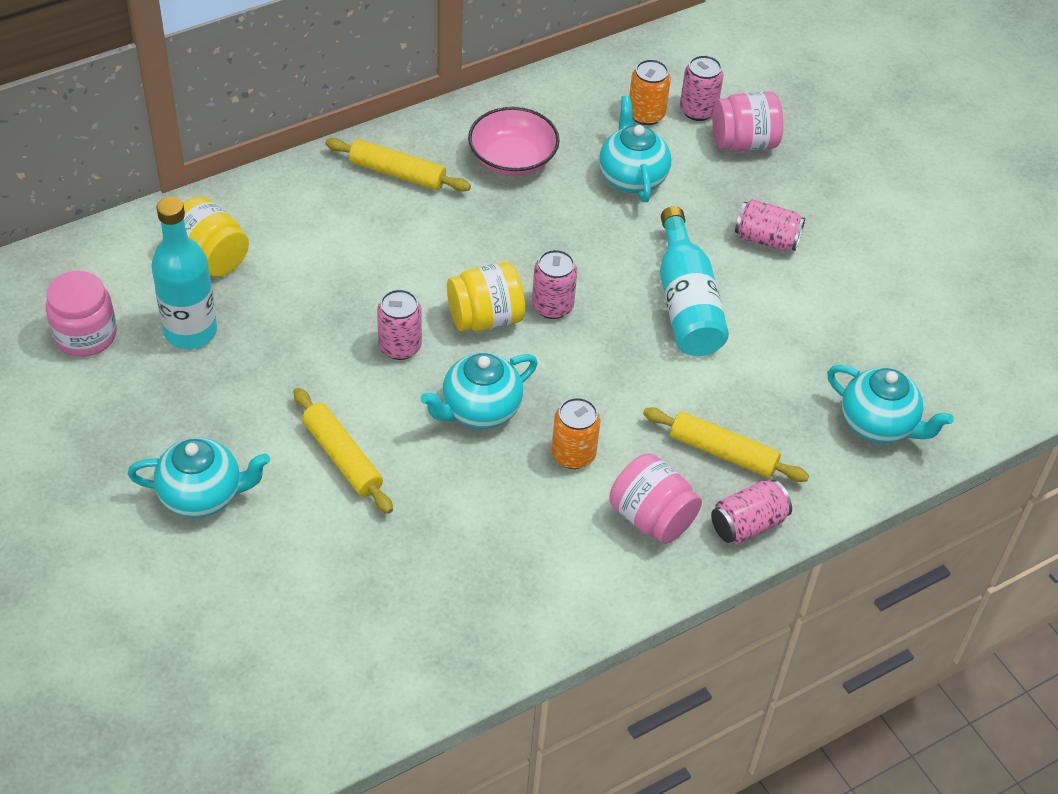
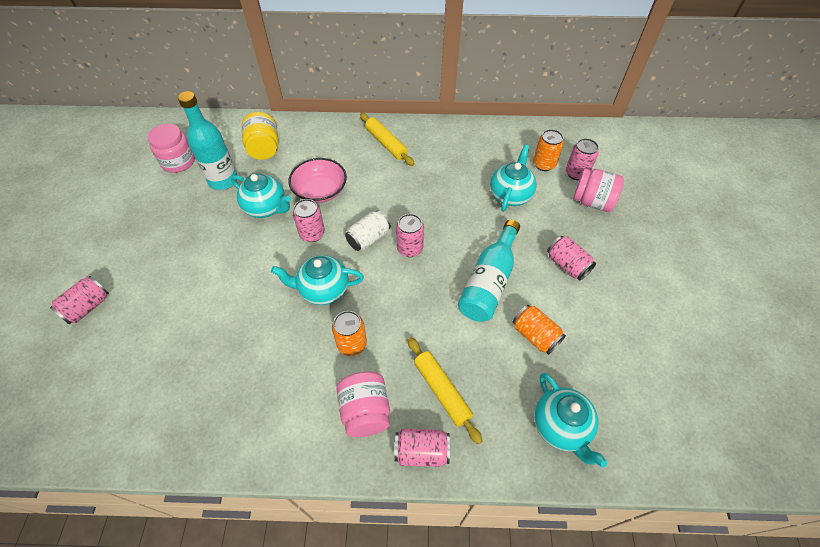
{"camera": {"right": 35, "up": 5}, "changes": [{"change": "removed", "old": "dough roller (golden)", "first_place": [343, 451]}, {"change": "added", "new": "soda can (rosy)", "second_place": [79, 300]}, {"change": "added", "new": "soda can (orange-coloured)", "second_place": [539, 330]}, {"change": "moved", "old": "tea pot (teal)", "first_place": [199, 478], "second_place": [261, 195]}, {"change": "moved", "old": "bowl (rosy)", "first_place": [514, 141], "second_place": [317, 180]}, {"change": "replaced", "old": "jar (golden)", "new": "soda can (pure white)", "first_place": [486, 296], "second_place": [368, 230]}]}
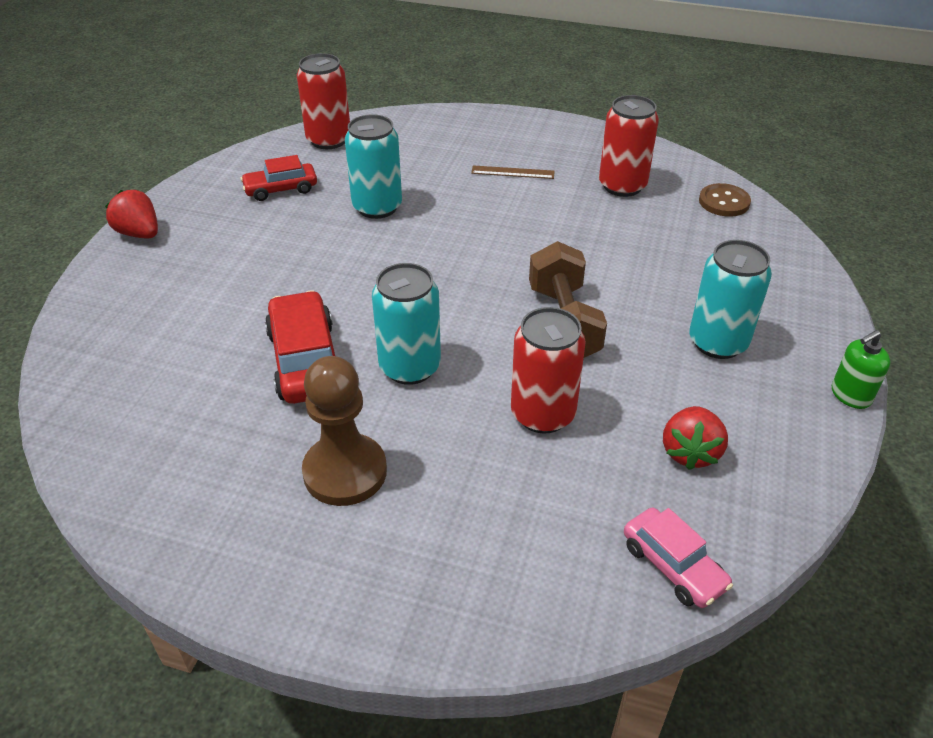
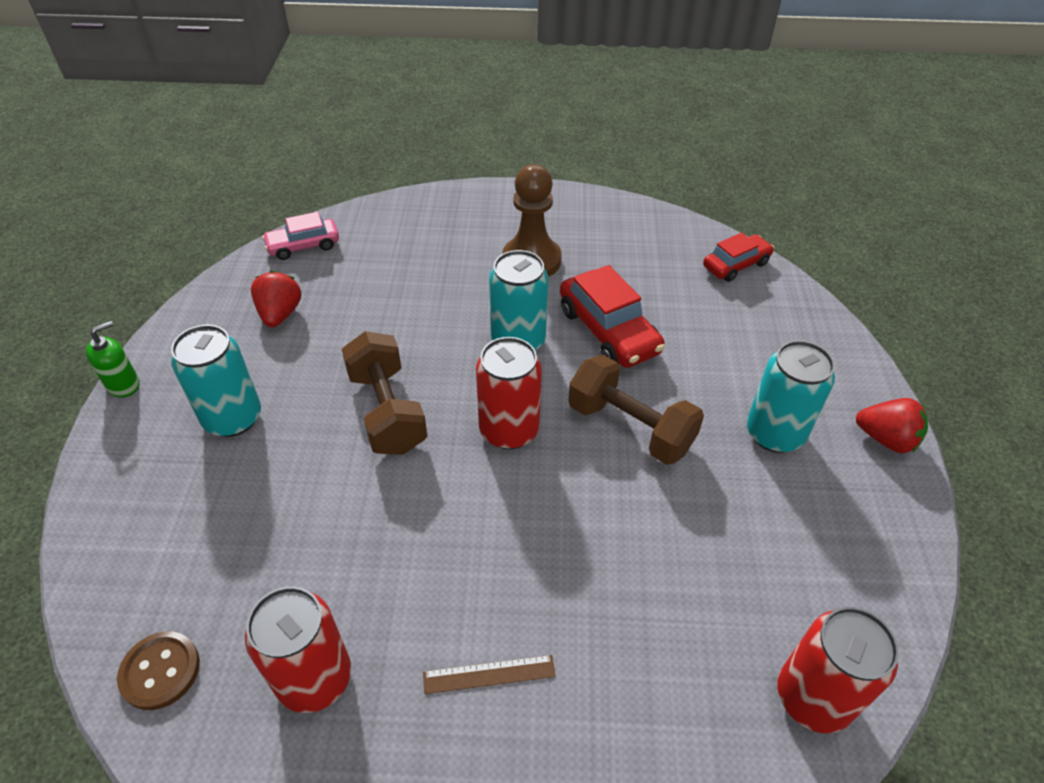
{"camera": {"right": 165, "up": 5}, "changes": [{"change": "added", "new": "free weight (russet)", "second_place": [636, 410]}, {"change": "moved", "old": "toy car (scarlet)", "first_place": [278, 178], "second_place": [738, 257]}, {"change": "moved", "old": "soda can (teal)", "first_place": [373, 166], "second_place": [791, 396]}, {"change": "moved", "old": "soda can (scarlet)", "first_place": [548, 370], "second_place": [509, 393]}, {"change": "turned", "old": "toy car (rosy)", "first_place": [678, 558], "second_place": [300, 236], "degrees": -60}]}
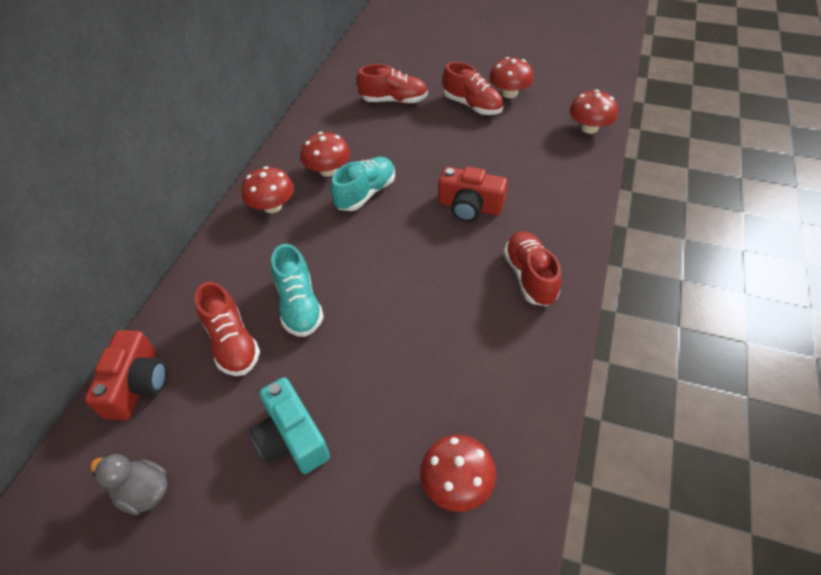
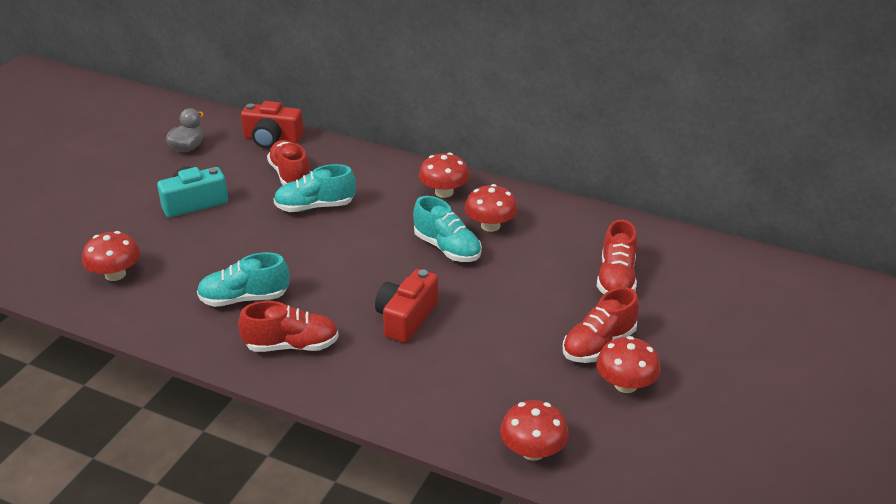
{"camera": {"right": 95, "up": -15}, "changes": [{"change": "added", "new": "shoe (teal)", "second_place": [243, 279]}, {"change": "turned", "old": "shoe (scarlet)", "first_place": [227, 329], "second_place": [288, 162], "degrees": 90}]}
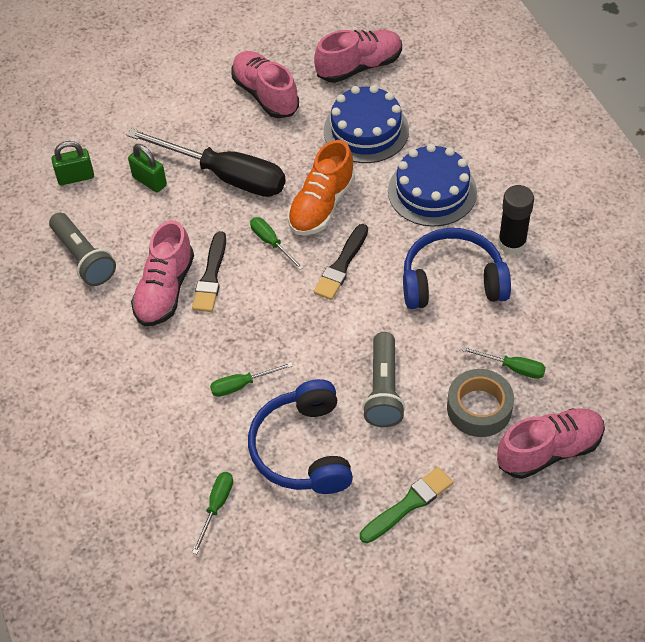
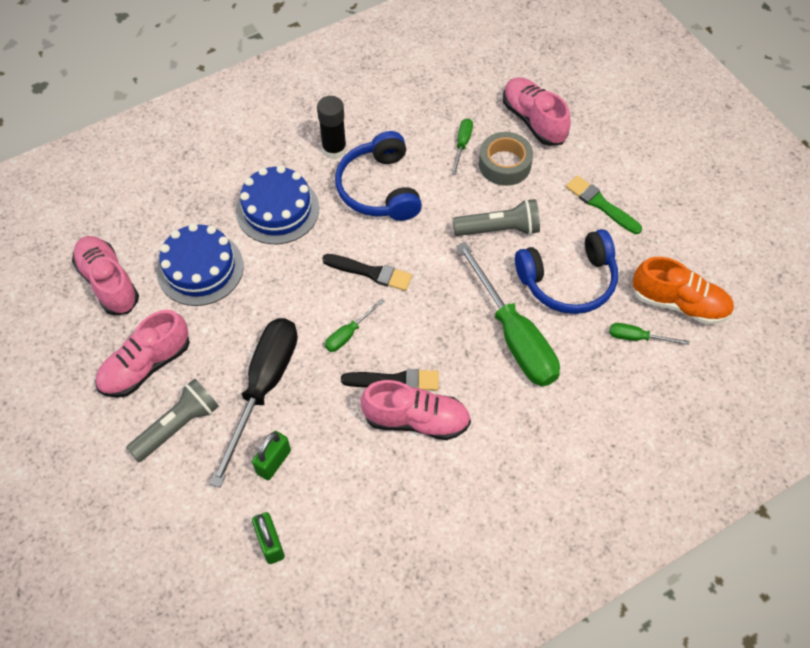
{"camera": {"right": -100, "up": 5}, "changes": [{"change": "moved", "old": "flashlight (ash-grey)", "first_place": [82, 249], "second_place": [172, 420]}, {"change": "moved", "old": "shoe (orange-coloured)", "first_place": [321, 188], "second_place": [683, 291]}, {"change": "resized", "old": "hand screwdriver (leaf-green)", "first_place": [251, 379], "second_place": [508, 314], "factor": 2.28}]}
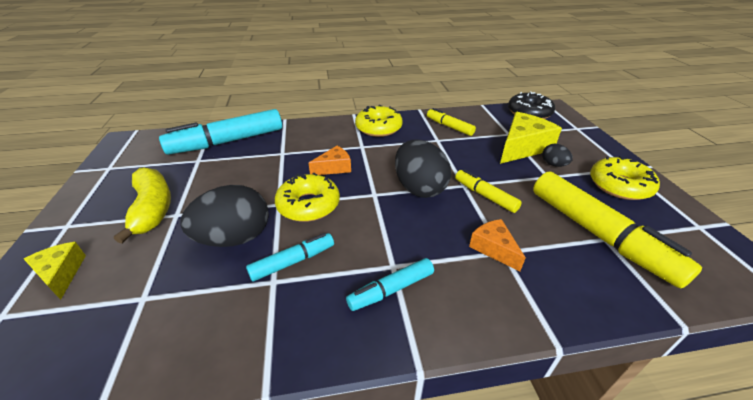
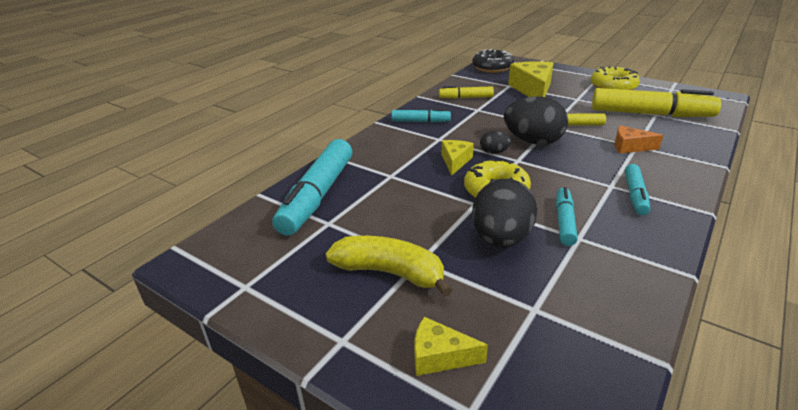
{"camera": {"right": -45, "up": -5}, "changes": [{"change": "moved", "old": "egg (ebony)", "first_place": [557, 155], "second_place": [495, 142]}, {"change": "replaced", "old": "doughnut (golden)", "new": "marker pen (teal)", "first_place": [379, 121], "second_place": [421, 116]}, {"change": "recoloured", "old": "piece of cheese (orange-coloured)", "new": "piece of cheese (golden)", "first_place": [329, 160], "second_place": [458, 158]}]}
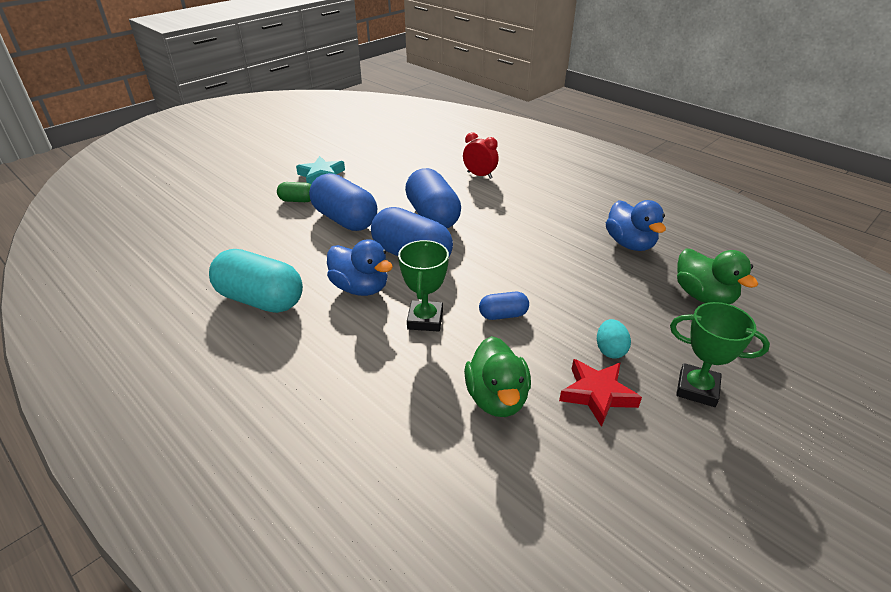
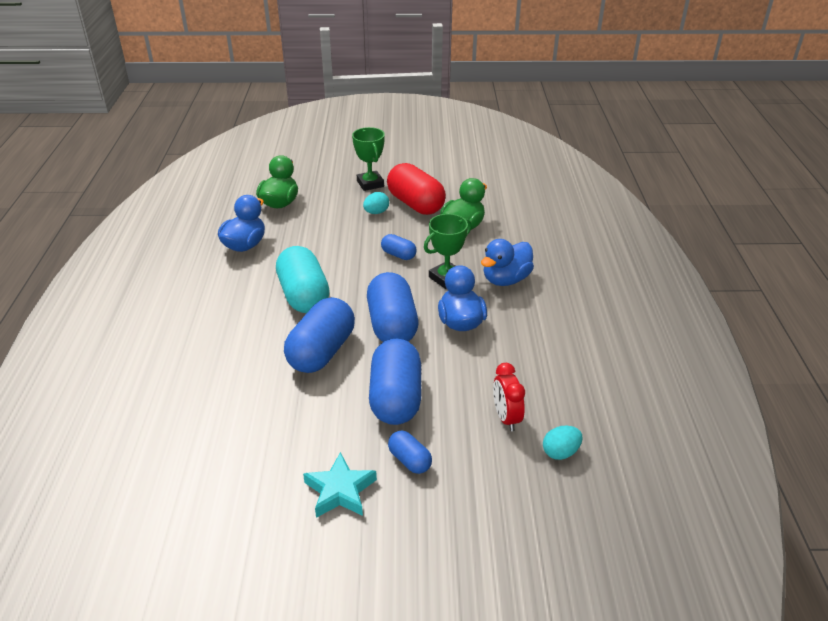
{"camera": {"right": -135, "up": 0}, "changes": [{"change": "added", "new": "toy duck (cobalt)", "second_place": [507, 262]}, {"change": "added", "new": "egg (teal)", "second_place": [563, 442]}, {"change": "moved", "old": "capsule (teal)", "first_place": [256, 281], "second_place": [303, 279]}, {"change": "moved", "old": "alarm clock (scarlet)", "first_place": [481, 155], "second_place": [509, 397]}, {"change": "replaced", "old": "star (scarlet)", "new": "capsule (scarlet)", "first_place": [600, 393], "second_place": [416, 189]}, {"change": "recoloured", "old": "capsule (leaf-green)", "new": "capsule (cobalt)", "first_place": [294, 192], "second_place": [410, 452]}]}
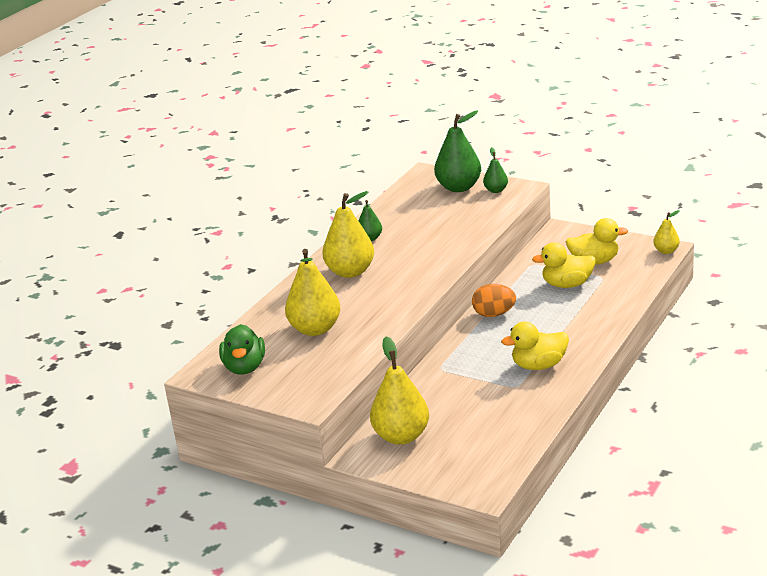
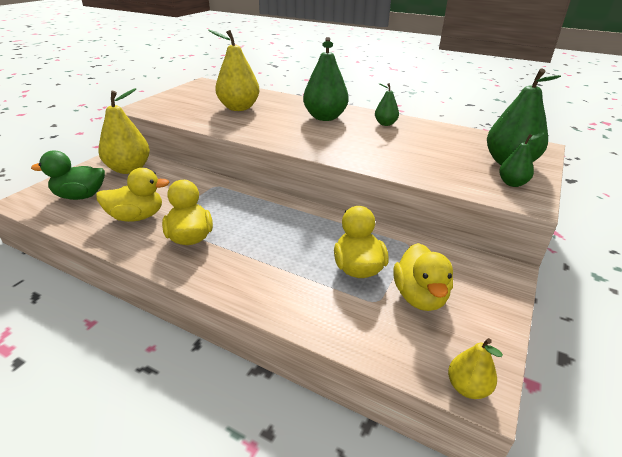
{"camera": {"right": 85, "up": 5}, "changes": [{"change": "removed", "old": "egg (orange-coloured)", "first_place": [494, 300]}, {"change": "added", "new": "toy duck (golden)", "second_place": [132, 195]}, {"change": "moved", "old": "toy duck (leaf-green)", "first_place": [242, 349], "second_place": [68, 175]}, {"change": "recoloured", "old": "pear (golden)", "new": "pear (leaf-green)", "first_place": [348, 234], "second_place": [326, 79]}]}
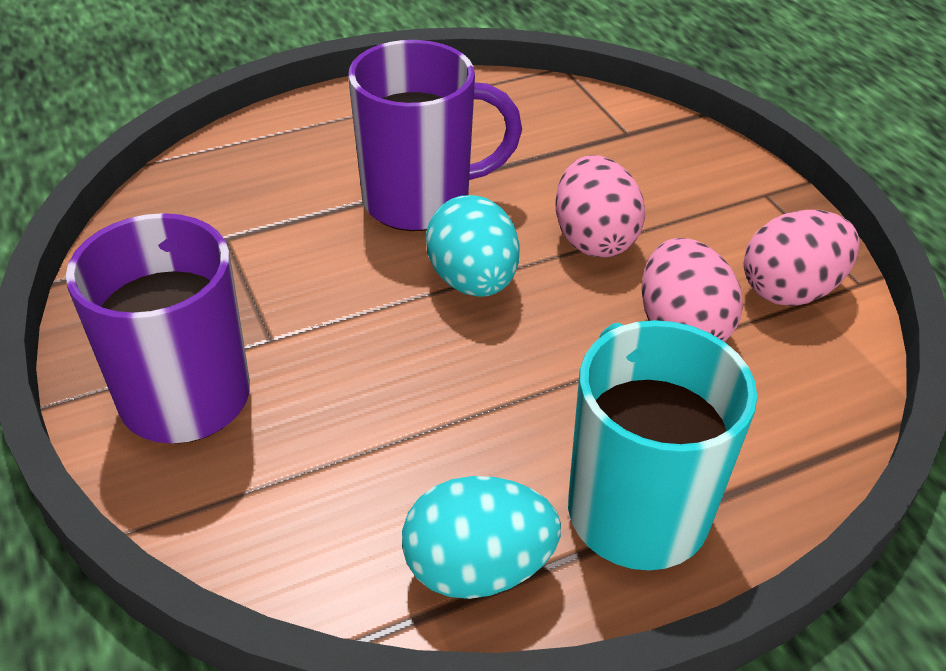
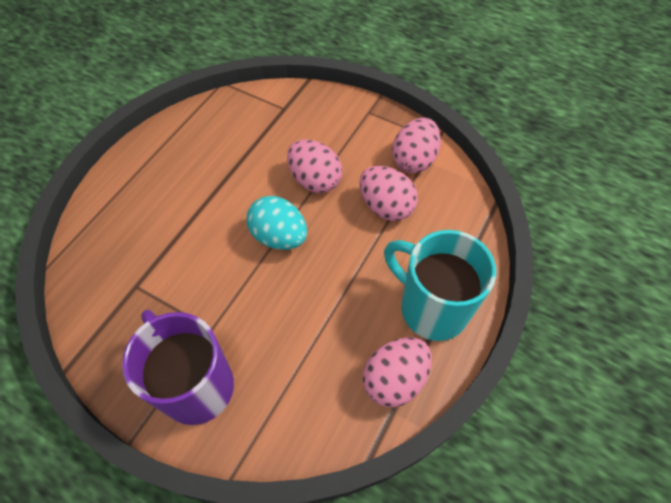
{"camera": {"right": -35, "up": 15}, "changes": [{"change": "removed", "old": "tea mug (purple)", "first_place": [435, 135]}, {"change": "recoloured", "old": "egg (teal)", "new": "egg (rosy)", "first_place": [481, 537], "second_place": [397, 372]}]}
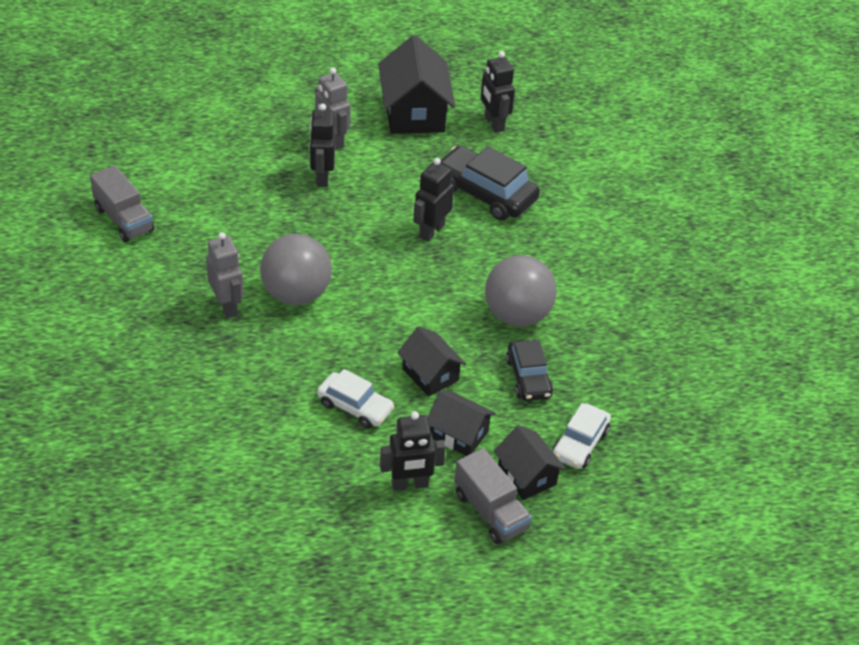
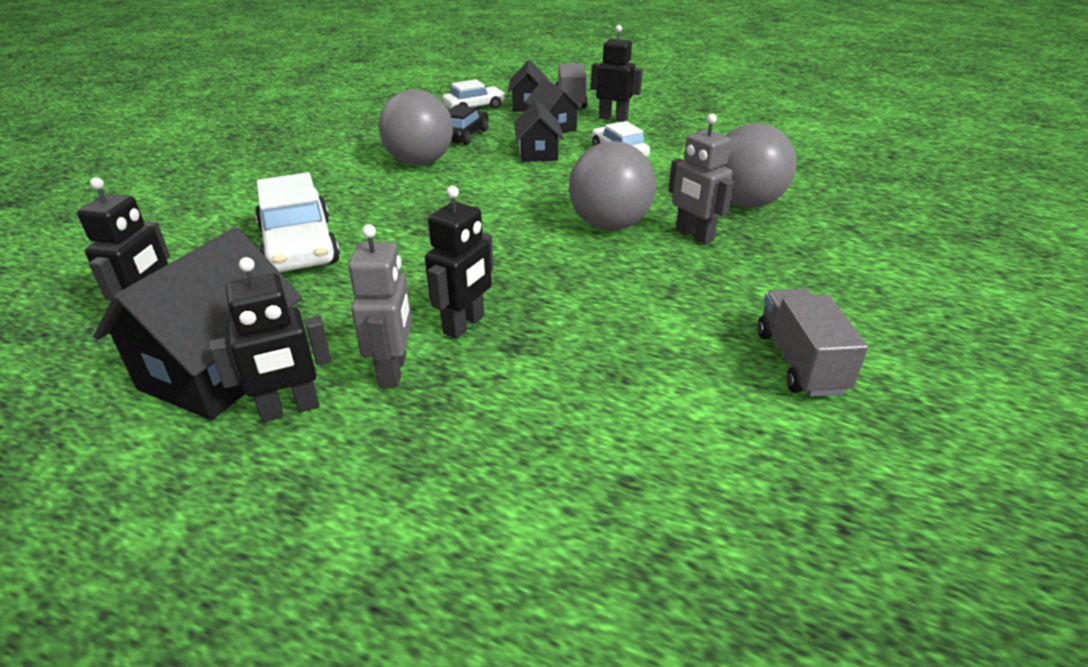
{"camera": {"right": -145, "up": -10}, "changes": [{"change": "added", "new": "ball (ash-grey)", "second_place": [760, 165]}, {"change": "moved", "old": "toy robot (ebony)", "first_place": [433, 199], "second_place": [270, 339]}, {"change": "recoloured", "old": "toy car (ebony)", "new": "toy car (pure white)", "first_place": [490, 183], "second_place": [297, 222]}, {"change": "turned", "old": "toy robot (ash-grey)", "first_place": [225, 275], "second_place": [701, 179], "degrees": -45}]}
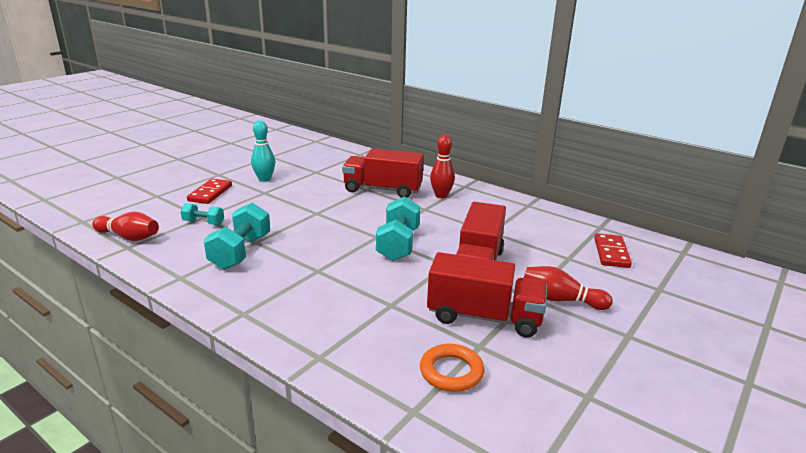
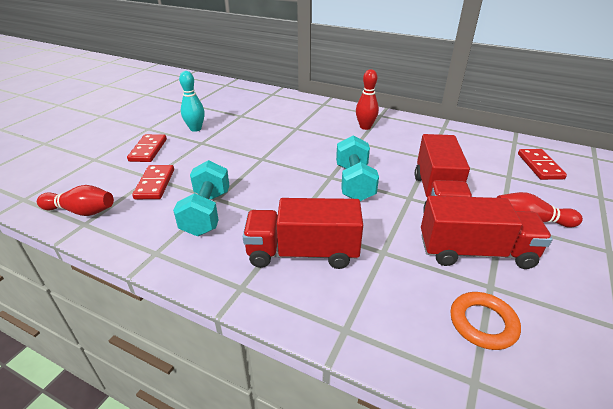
{"camera": {"right": -10, "up": 10}, "changes": [{"change": "moved", "old": "truck (scarlet)", "first_place": [383, 173], "second_place": [303, 233]}, {"change": "replaced", "old": "free weight (teal)", "new": "domino tile (scarlet)", "first_place": [202, 214], "second_place": [153, 182]}]}
